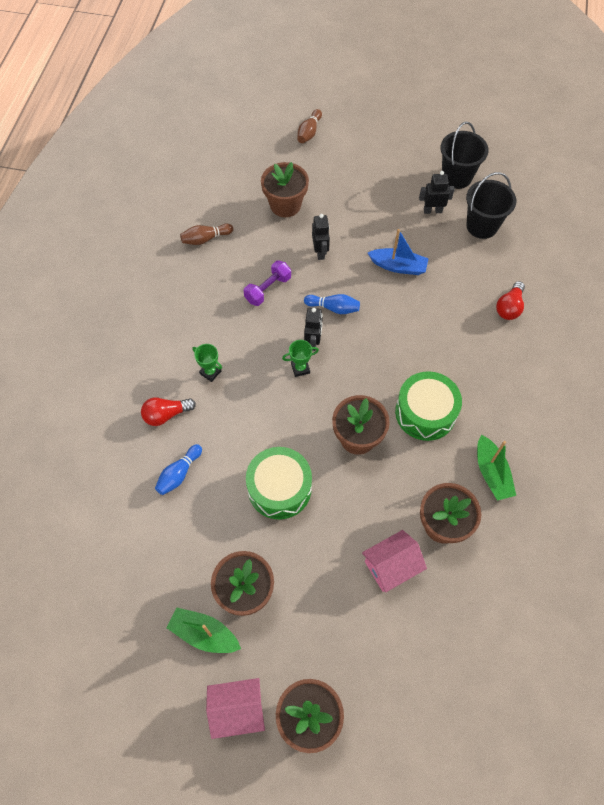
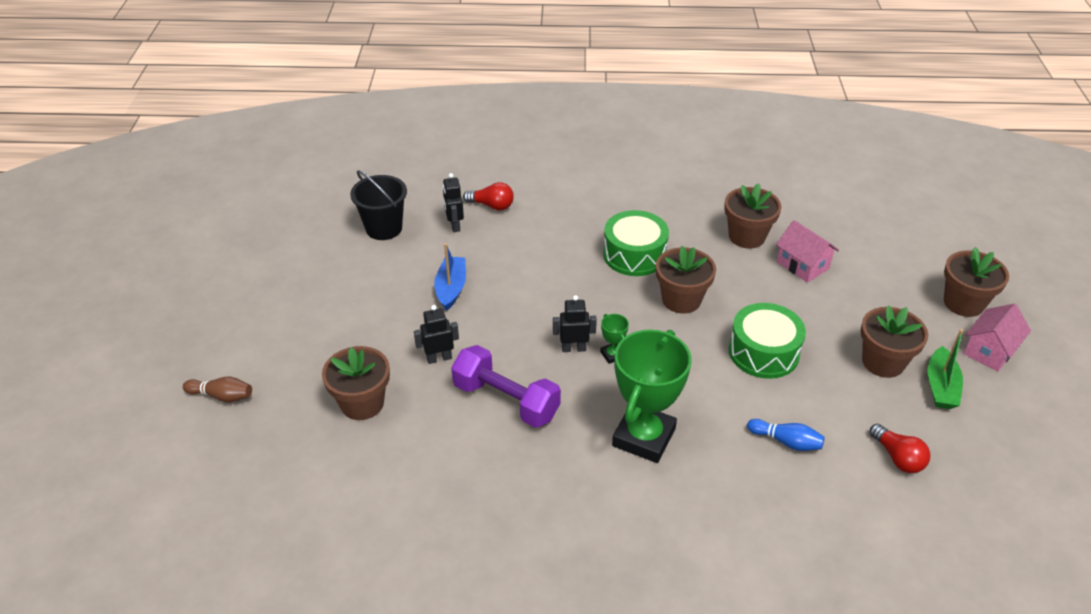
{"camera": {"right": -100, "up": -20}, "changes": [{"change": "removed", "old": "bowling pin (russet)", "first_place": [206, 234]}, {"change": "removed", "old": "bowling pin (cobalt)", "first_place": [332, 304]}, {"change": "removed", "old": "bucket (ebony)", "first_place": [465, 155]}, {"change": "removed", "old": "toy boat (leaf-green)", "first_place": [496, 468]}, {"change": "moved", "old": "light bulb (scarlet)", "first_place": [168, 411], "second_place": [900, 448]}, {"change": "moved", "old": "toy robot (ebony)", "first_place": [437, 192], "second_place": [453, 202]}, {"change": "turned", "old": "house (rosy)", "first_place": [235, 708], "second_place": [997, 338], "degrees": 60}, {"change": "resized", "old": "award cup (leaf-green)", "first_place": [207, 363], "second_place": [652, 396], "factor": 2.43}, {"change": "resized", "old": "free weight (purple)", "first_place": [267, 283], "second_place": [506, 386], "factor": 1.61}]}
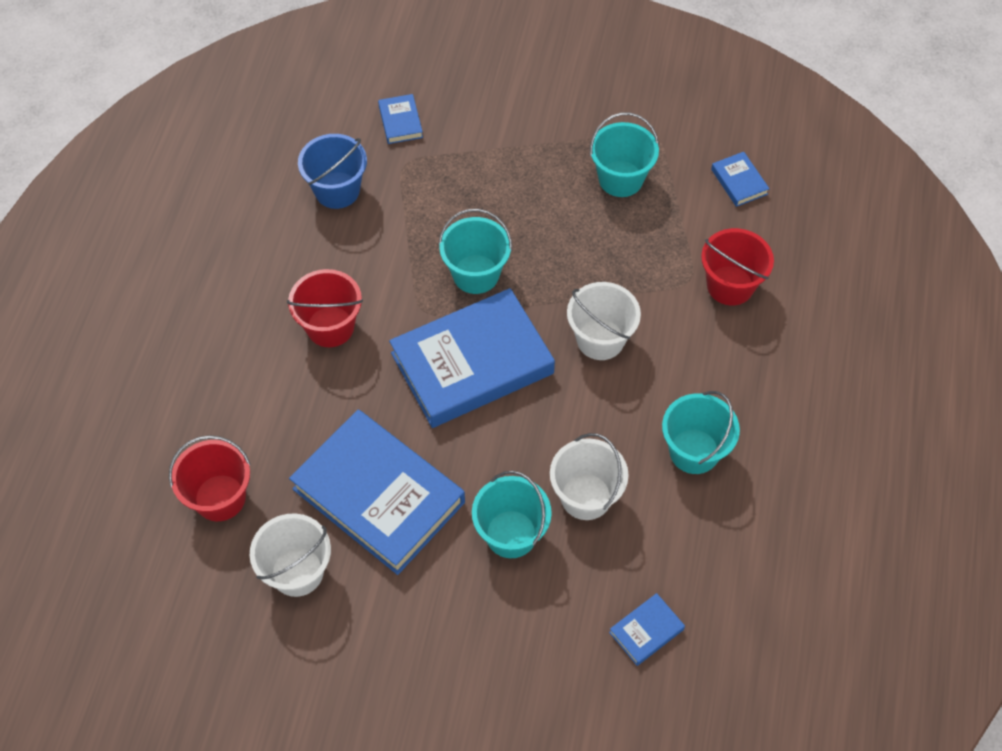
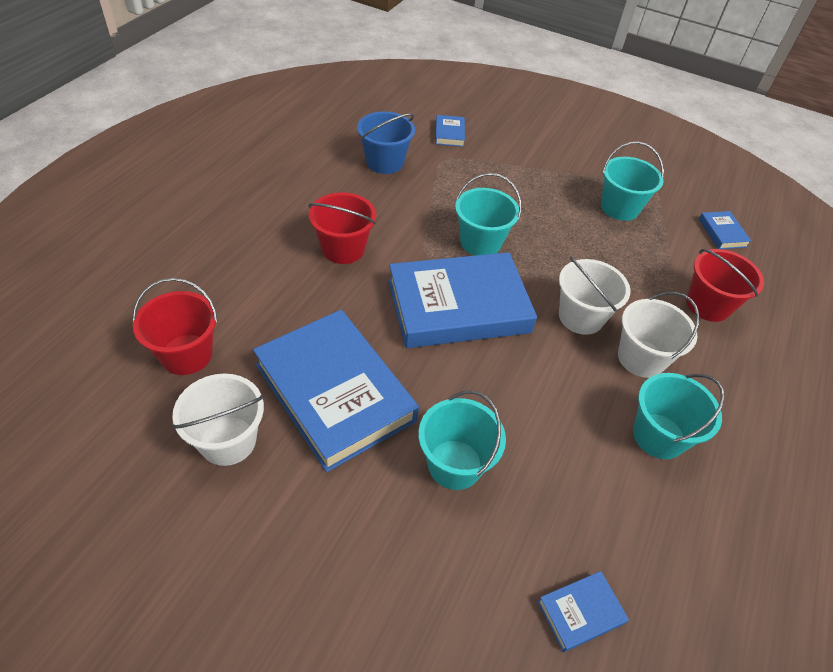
{"camera": {"right": 10, "up": -10}, "changes": [{"change": "moved", "old": "bucket (pure white)", "first_place": [589, 476], "second_place": [659, 335]}]}
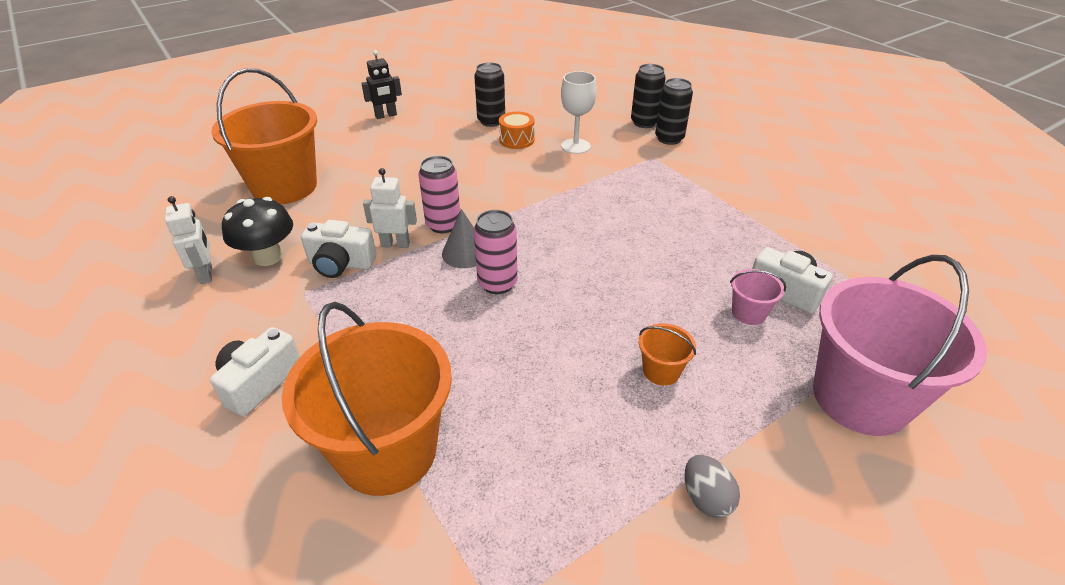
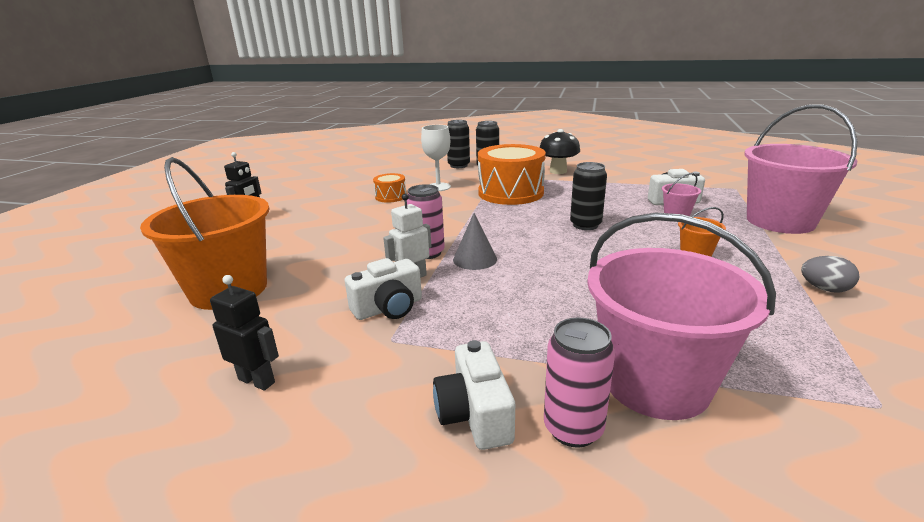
{"camera": {"right": -40, "up": -15}, "changes": [{"change": "added", "new": "drum (orange-coloured)", "second_place": [512, 174]}, {"change": "moved", "old": "mushroom (ebony)", "first_place": [257, 231], "second_place": [560, 151]}, {"change": "moved", "old": "soda can (ebony)", "first_place": [489, 94], "second_place": [588, 196]}, {"change": "moved", "old": "soda can (rosy)", "first_place": [496, 252], "second_place": [579, 383]}, {"change": "recoloured", "old": "toy robot (pure white)", "new": "toy robot (ebony)", "first_place": [188, 240], "second_place": [244, 333]}, {"change": "recoloured", "old": "bucket (orange-coloured)", "new": "bucket (rosy)", "first_place": [367, 399], "second_place": [681, 316]}]}
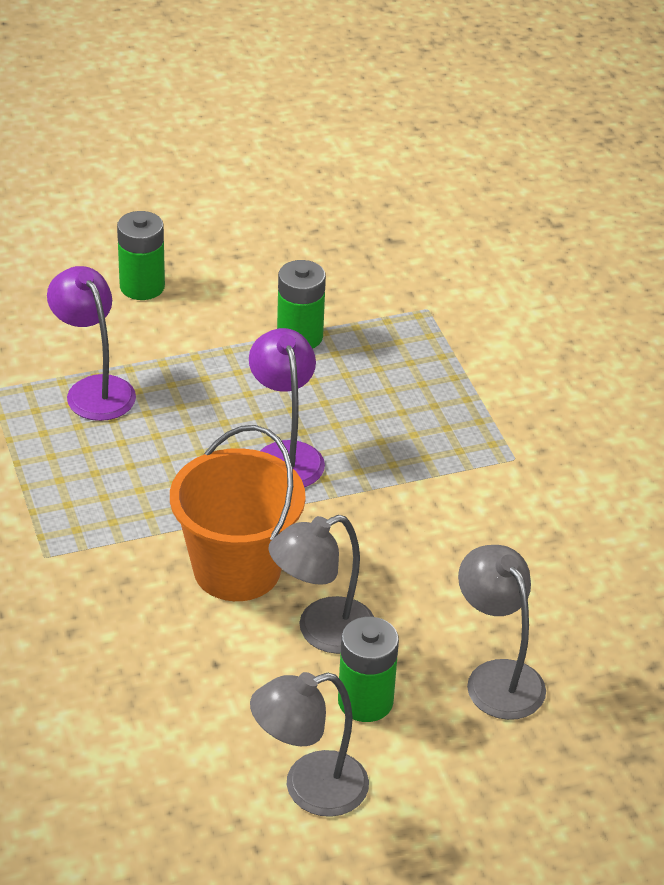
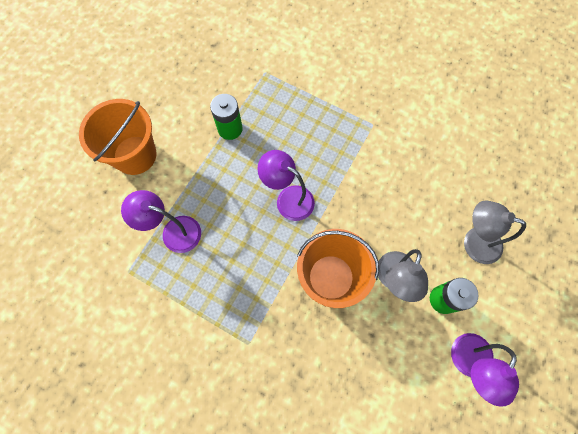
{"camera": {"right": -40, "up": 30}, "changes": [{"change": "replaced", "old": "battery (leaf-green)", "new": "bucket (orange-coloured)", "first_place": [141, 255], "second_place": [118, 137]}, {"change": "recoloured", "old": "lamp (ash-grey)", "new": "lamp (purple)", "first_place": [309, 744], "second_place": [485, 370]}]}
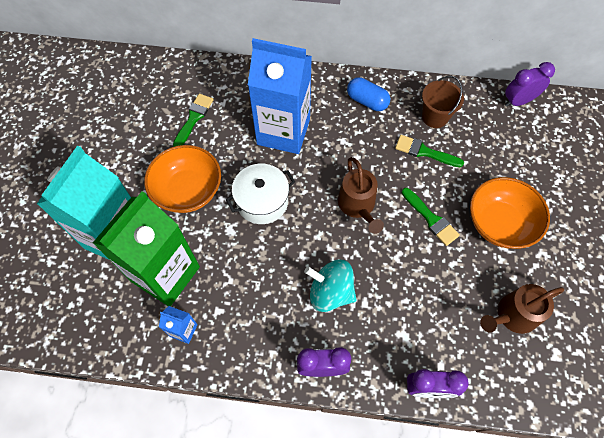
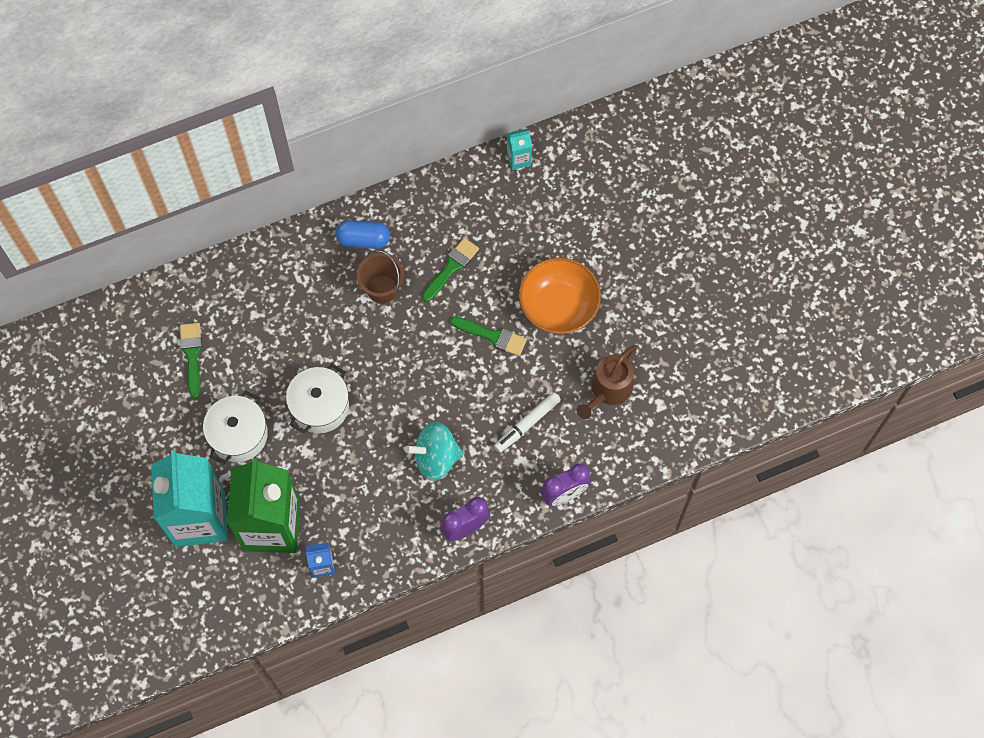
{"camera": {"right": -30, "up": 5}, "changes": [{"change": "removed", "old": "juice carton (cobalt)", "first_place": [280, 96]}, {"change": "removed", "old": "watering can (russet)", "first_place": [361, 195]}, {"change": "added", "new": "marker pen (pure white)", "second_place": [527, 422]}, {"change": "moved", "old": "bucket (russet)", "first_place": [443, 102], "second_place": [380, 277]}, {"change": "replaced", "old": "bowl (orange-coloured)", "new": "pot (pure white)", "first_place": [182, 179], "second_place": [235, 427]}, {"change": "replaced", "old": "alarm clock (purple)", "new": "juice carton (teal)", "first_place": [530, 84], "second_place": [519, 149]}, {"change": "turned", "old": "brush (leaf-green)", "first_place": [429, 151], "second_place": [450, 270], "degrees": 135}]}
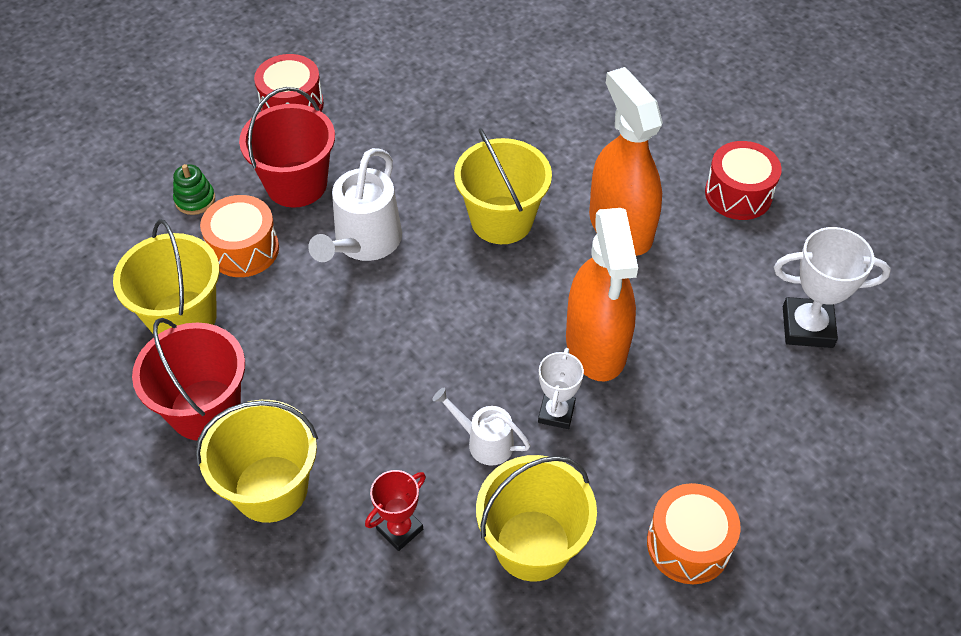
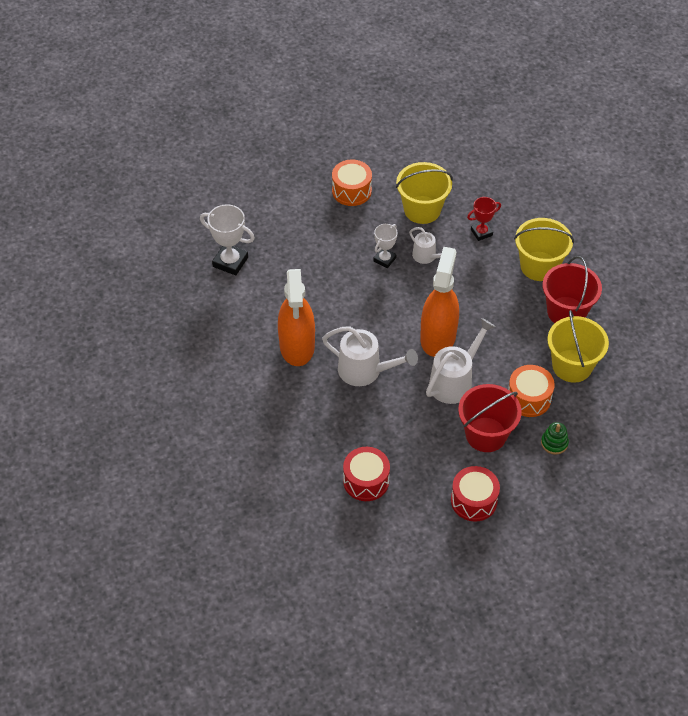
{"camera": {"right": -160, "up": 0}, "changes": [{"change": "moved", "old": "spray cleaner (orange-coloured)", "first_place": [602, 294], "second_place": [439, 302]}, {"change": "moved", "old": "drum (scarlet)", "first_place": [743, 180], "second_place": [366, 474]}, {"change": "replaced", "old": "bucket (golden)", "new": "watering can (pure white)", "first_place": [503, 186], "second_place": [370, 356]}]}
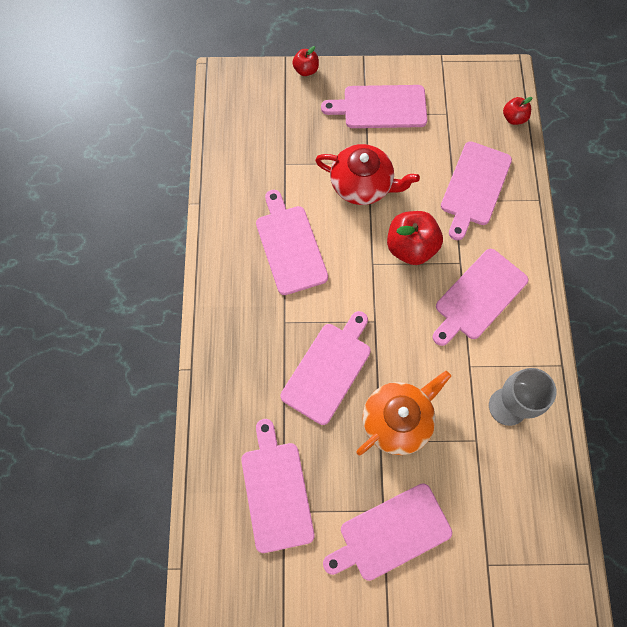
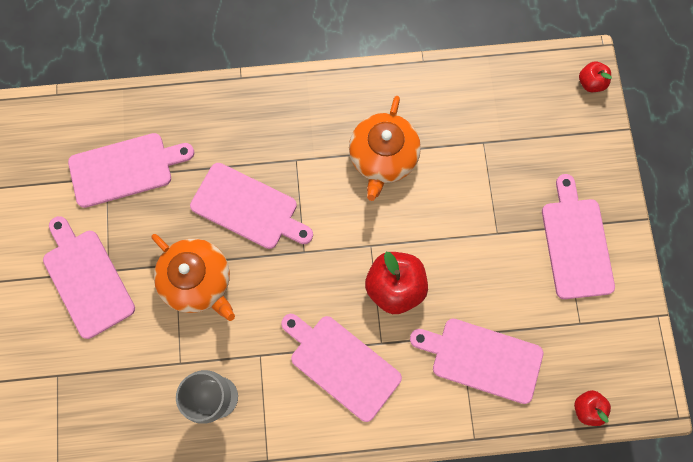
{"camera": {"right": 85, "up": 5}, "changes": [{"change": "removed", "old": "tea pot (scarlet)", "first_place": [367, 174]}, {"change": "moved", "old": "toy apple (scarlet)", "first_place": [305, 61], "second_place": [595, 76]}, {"change": "replaced", "old": "cutting board (rosy)", "new": "tea pot (orange-coloured)", "first_place": [292, 242], "second_place": [385, 148]}]}
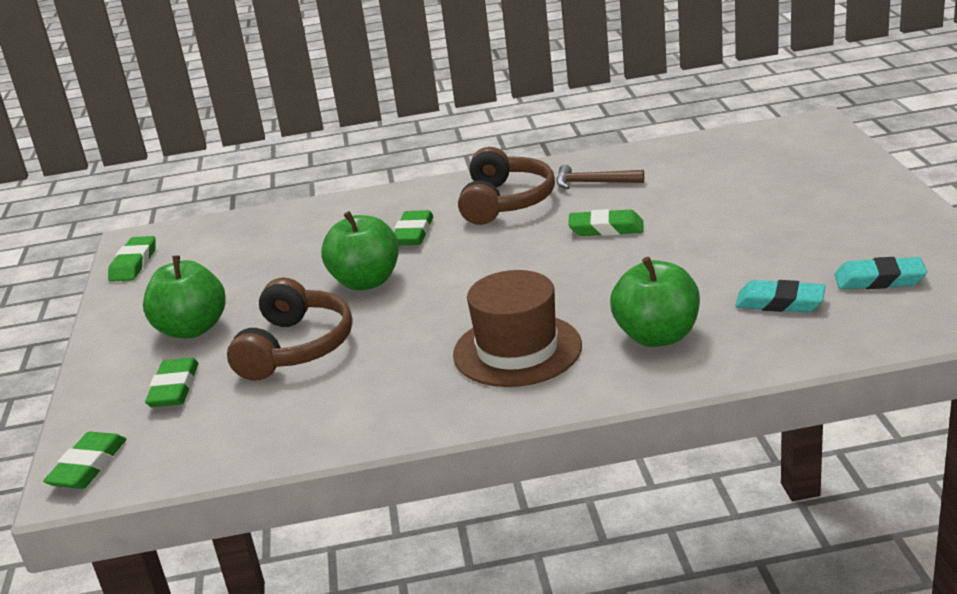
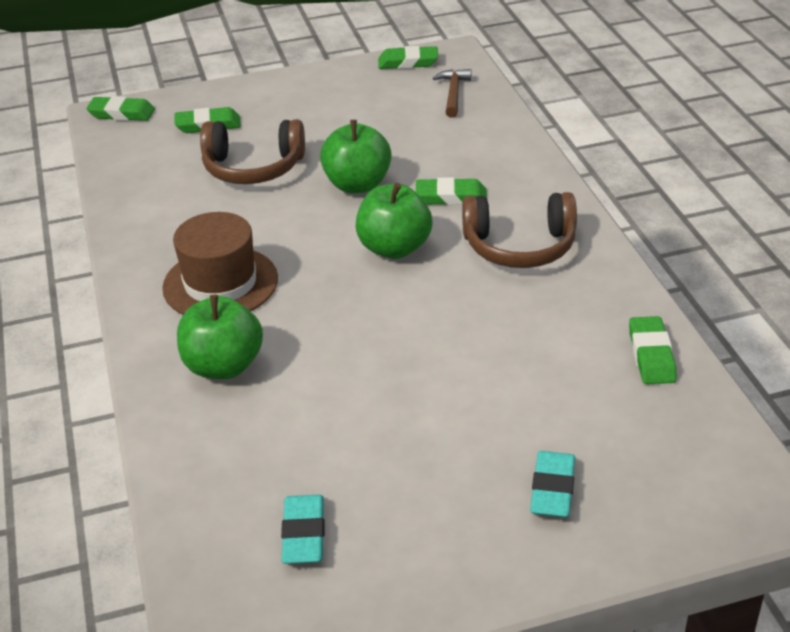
{"camera": {"right": 80, "up": 10}, "changes": [{"change": "moved", "old": "toy apple (leaf-green)", "first_place": [184, 297], "second_place": [394, 221]}, {"change": "moved", "old": "carpenter's hammer (russet)", "first_place": [600, 177], "second_place": [452, 93]}, {"change": "moved", "old": "gum eraser (leaf-green)", "first_place": [605, 222], "second_place": [653, 350]}, {"change": "moved", "old": "gum eraser (teal)", "first_place": [780, 296], "second_place": [552, 484]}]}
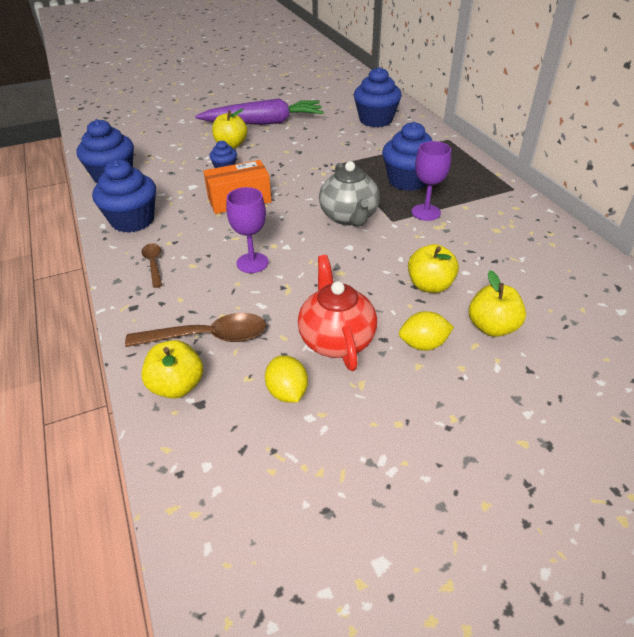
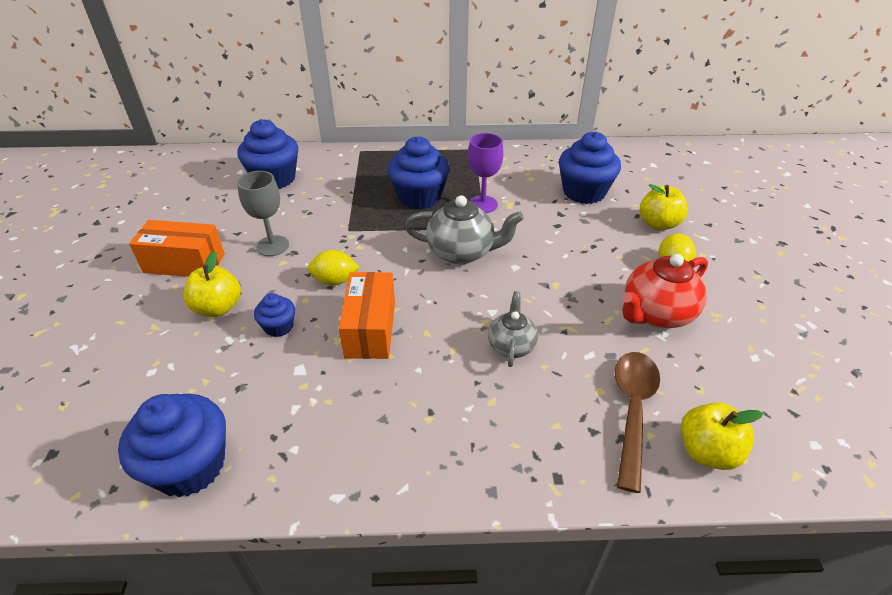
{"camera": {"right": -70, "up": 0}, "changes": [{"change": "removed", "old": "teaspoon (russet)", "first_place": [152, 265]}, {"change": "removed", "old": "toy apple (golden)", "first_place": [433, 268]}, {"change": "added", "new": "wine glass (ash-grey)", "second_place": [263, 213]}, {"change": "moved", "old": "cupcake (cobalt)", "first_place": [124, 196], "second_place": [590, 168]}, {"change": "moved", "old": "citrus fruit (golden)", "first_place": [286, 379], "second_place": [334, 267]}, {"change": "replaced", "old": "carrot (purple)", "new": "package (orange-coloured)", "first_place": [259, 111], "second_place": [177, 248]}, {"change": "replaced", "old": "wine glass (purple)", "new": "tea pot (ash-grey)", "first_place": [247, 230], "second_place": [513, 329]}, {"change": "turned", "old": "tea pot (scarlet)", "first_place": [337, 313], "second_place": [665, 291], "degrees": -45}]}
